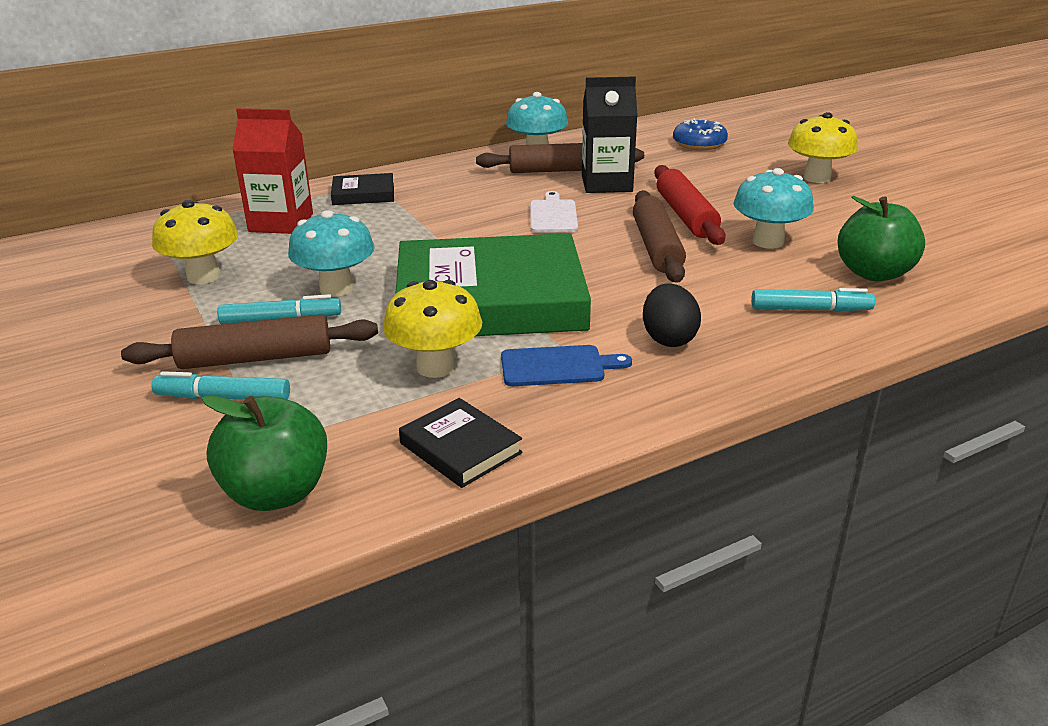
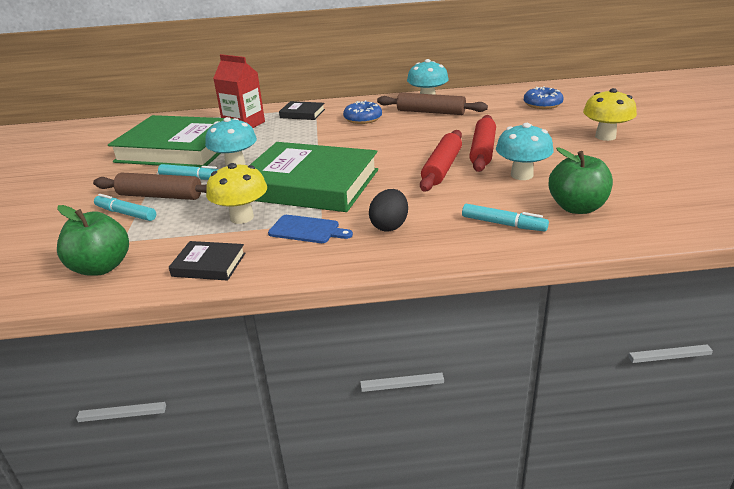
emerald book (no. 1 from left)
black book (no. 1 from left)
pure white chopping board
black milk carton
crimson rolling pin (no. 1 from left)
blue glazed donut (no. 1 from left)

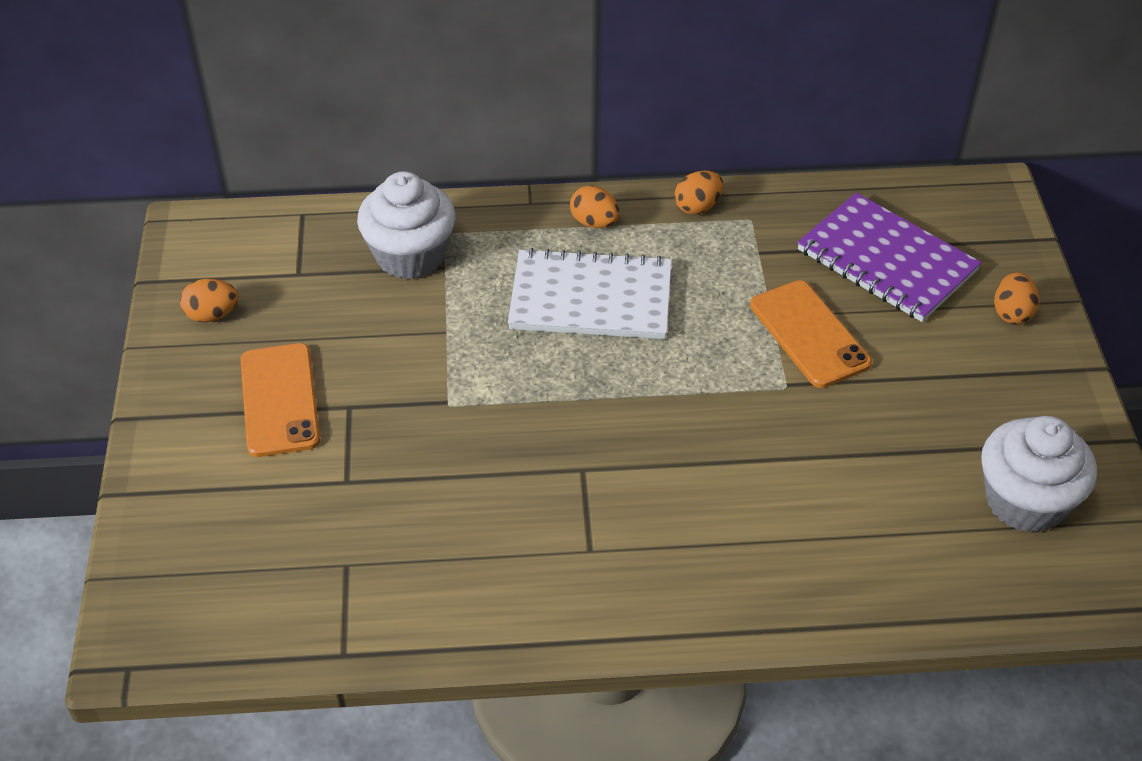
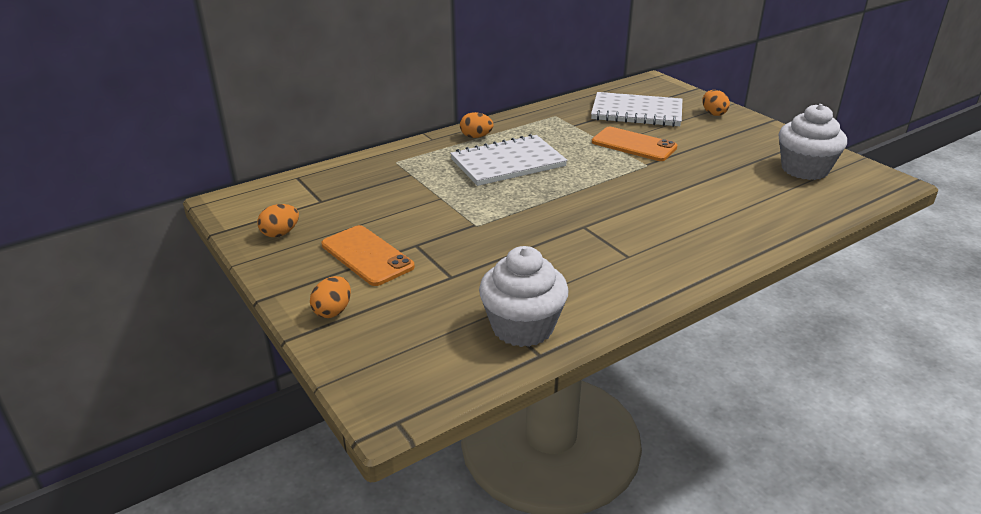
pure white muffin (no. 1 from left)
orange egg shape (no. 2 from left)
pure white notebook (no. 2 from left)

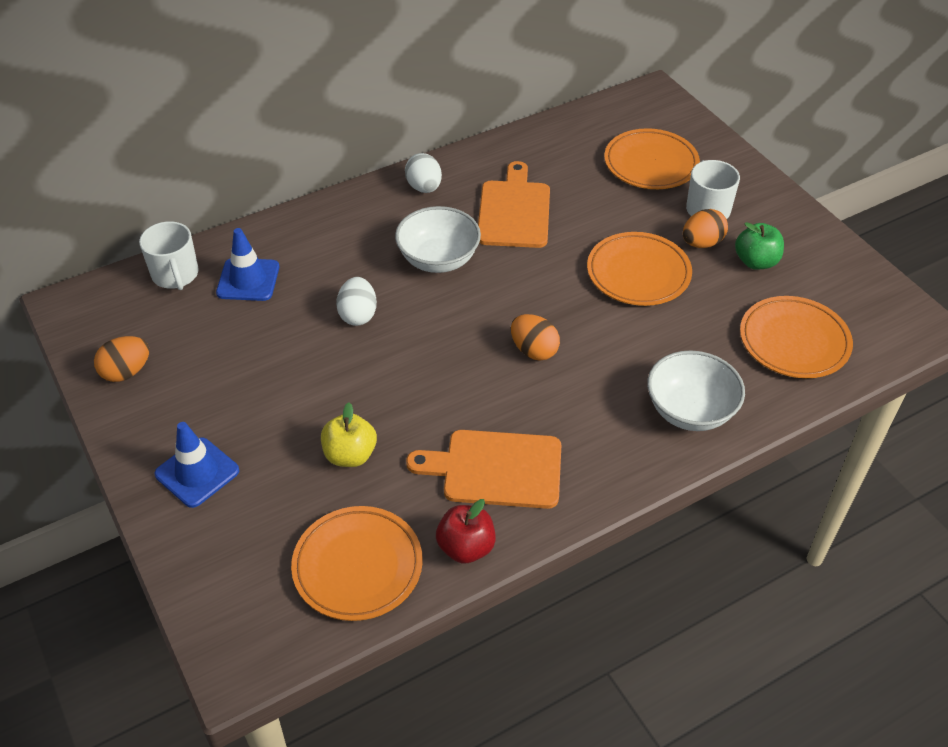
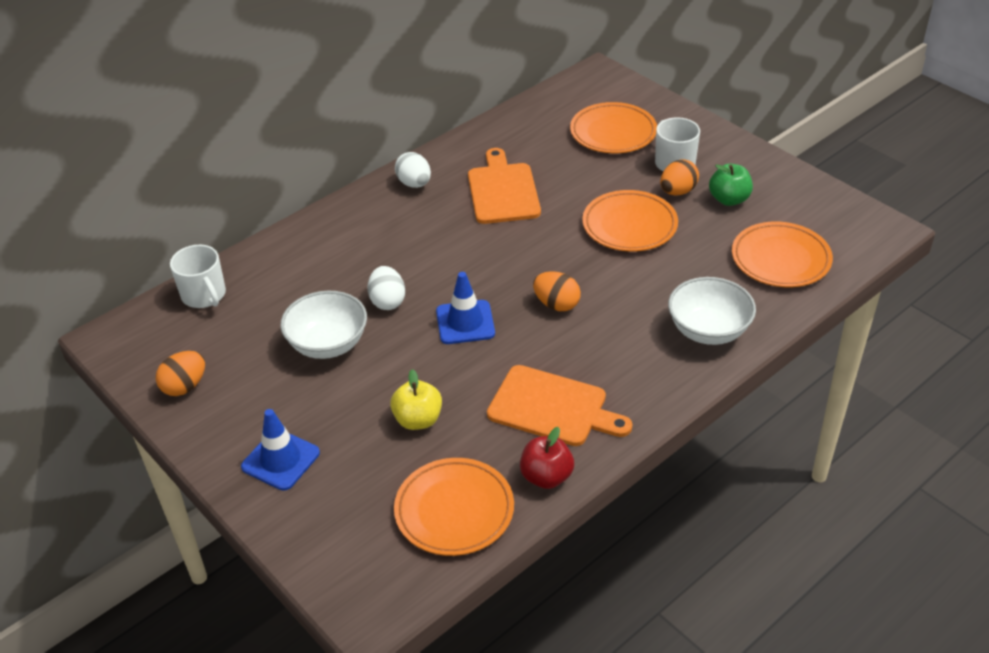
blue traffic cone (no. 2 from left)
pure white serving bowl (no. 1 from left)
orange chopping board (no. 2 from left)

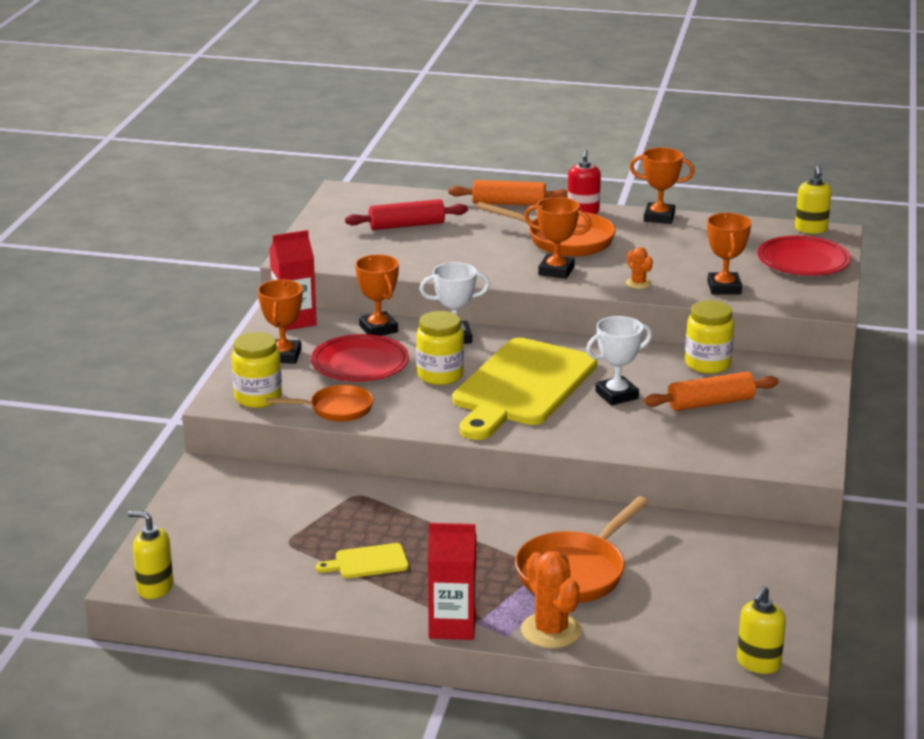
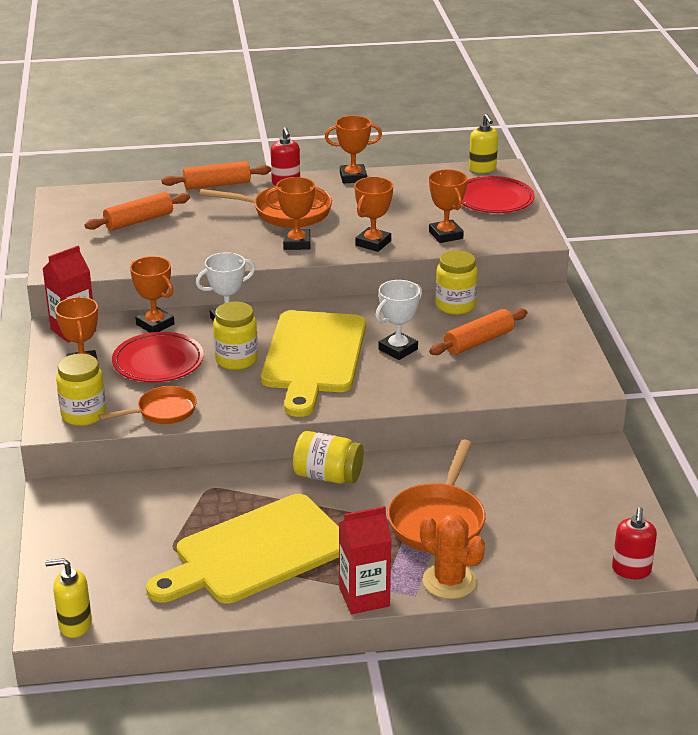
golden chopping board (no. 1 from left)
orange rolling pin (no. 1 from left)
orange trophy (no. 5 from left)
crimson soap pump (no. 2 from left)
golden jar (no. 3 from left)

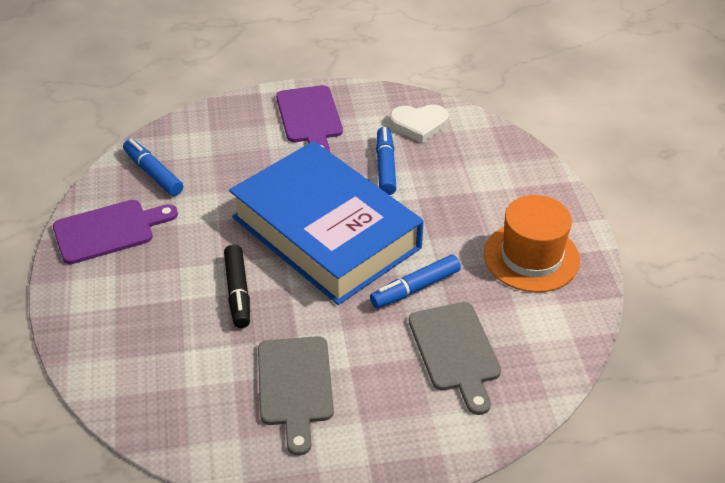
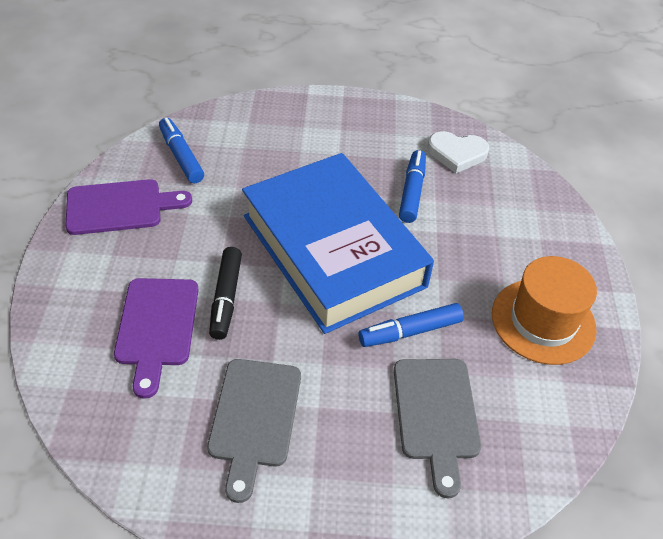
purple chopping board (no. 2 from left)

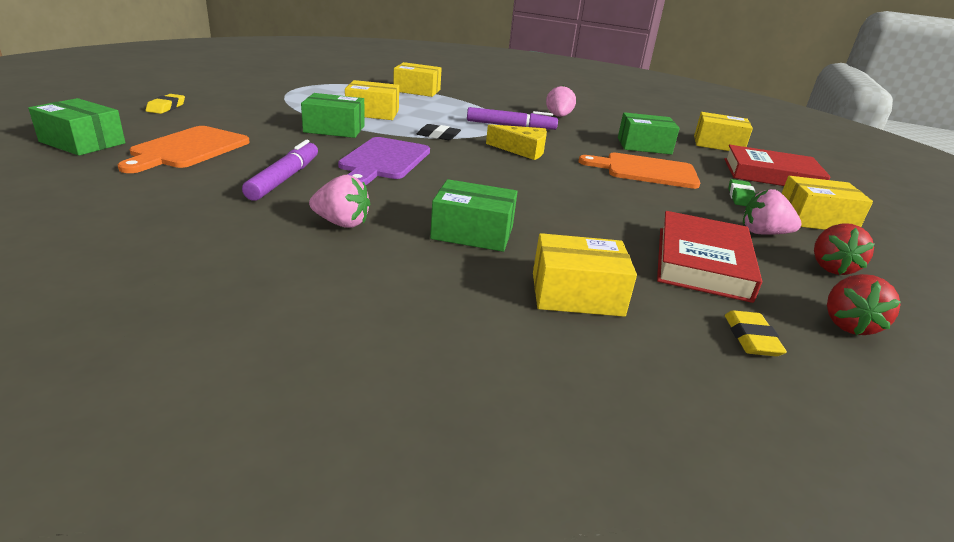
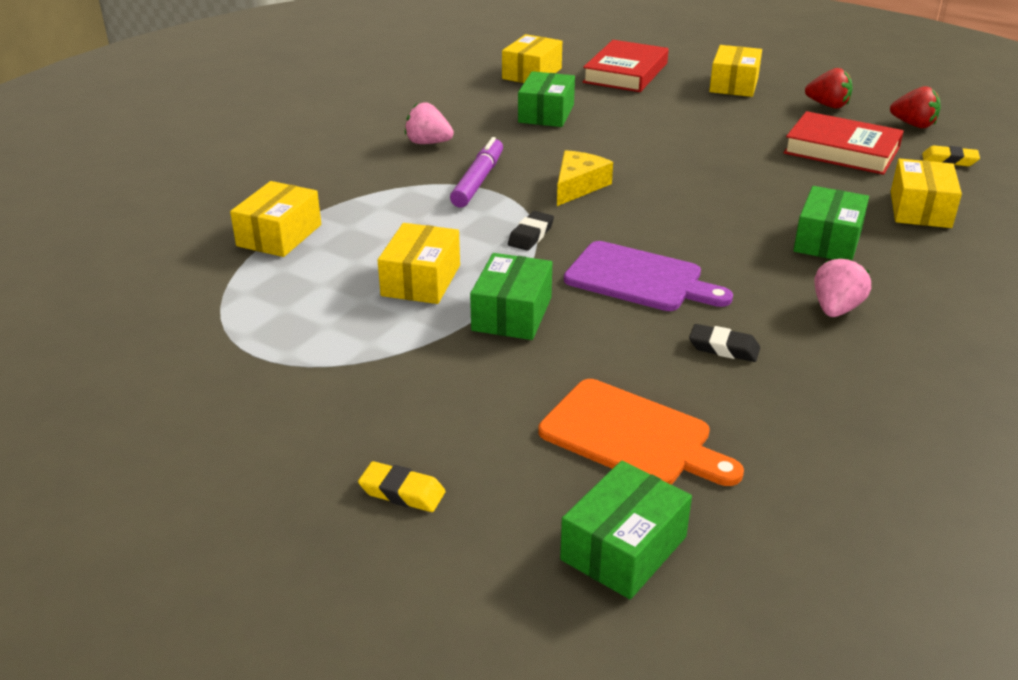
black pencil eraser (no. 2 from left)
orange chopping board (no. 2 from left in the first image)
emerald pencil eraser
pink toy strawberry (no. 3 from left in the first image)

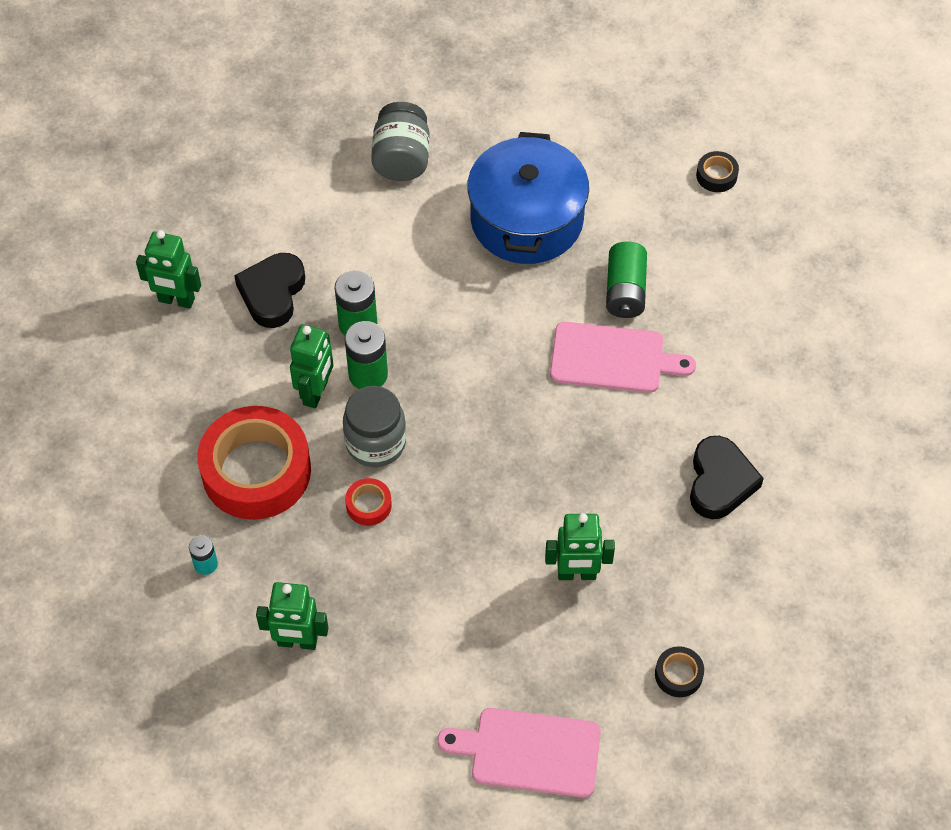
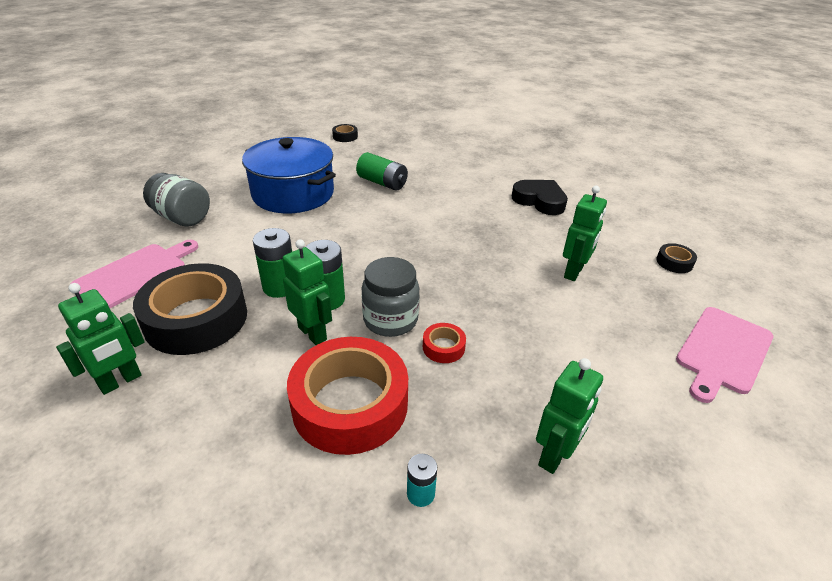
black roll of tape (no. 1 from left)
pink chopping board (no. 1 from left)

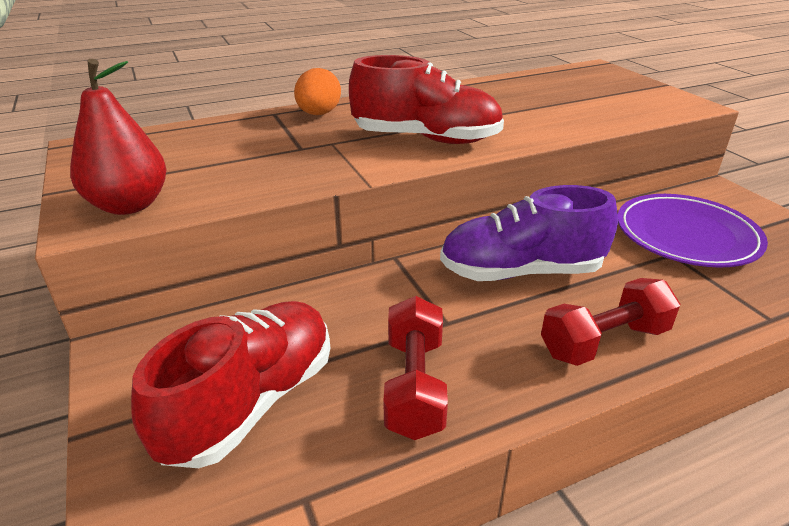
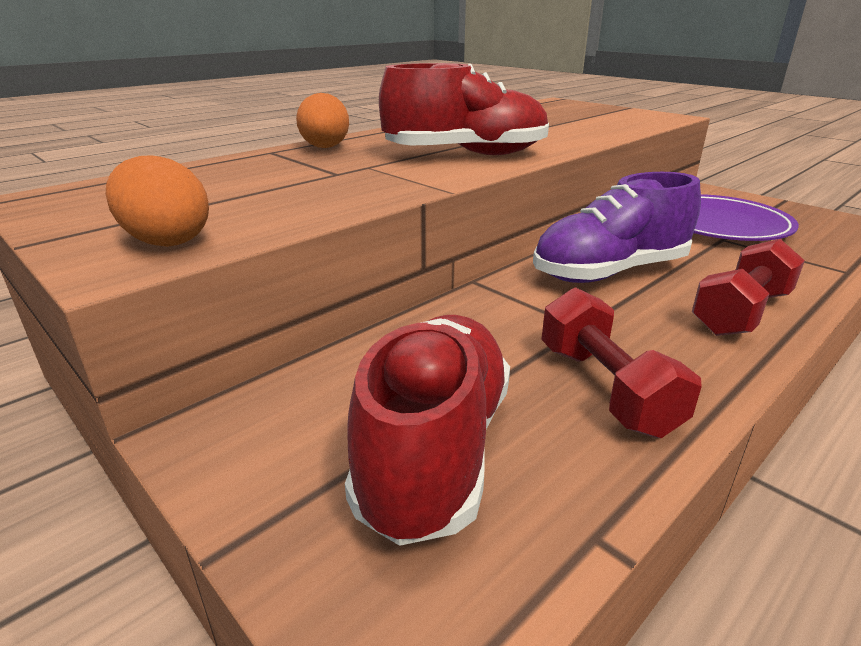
orange egg shape (no. 1 from left)

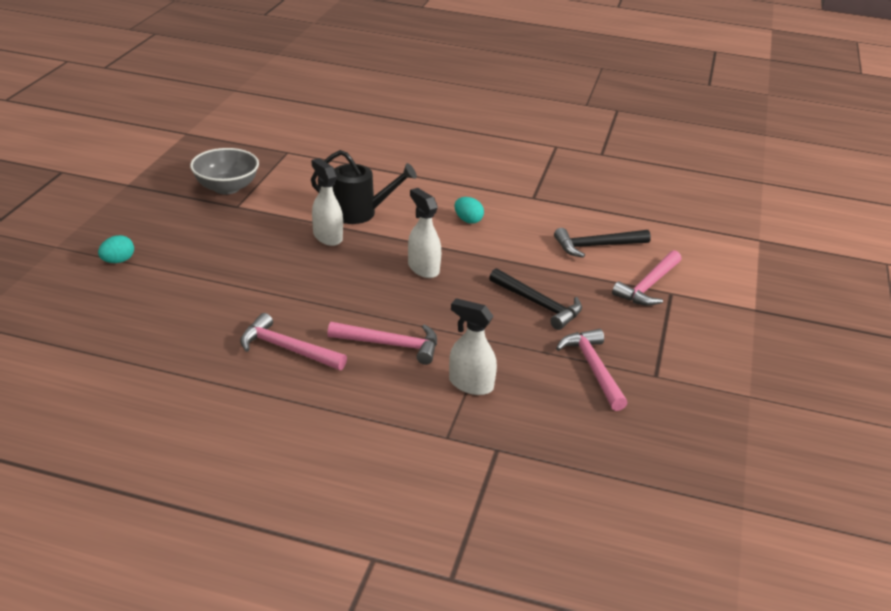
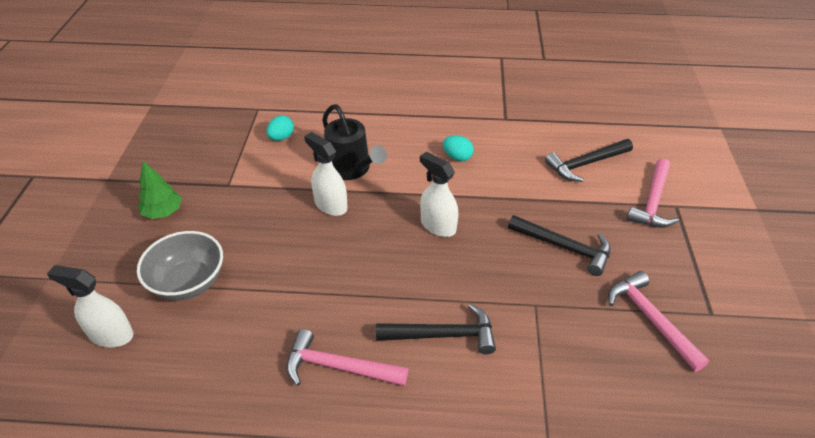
aqua egg shape (no. 1 from left)
gray serving bowl
black watering can
black carpenter's hammer (no. 1 from left)
pure white spray bottle (no. 1 from left)
emerald tree

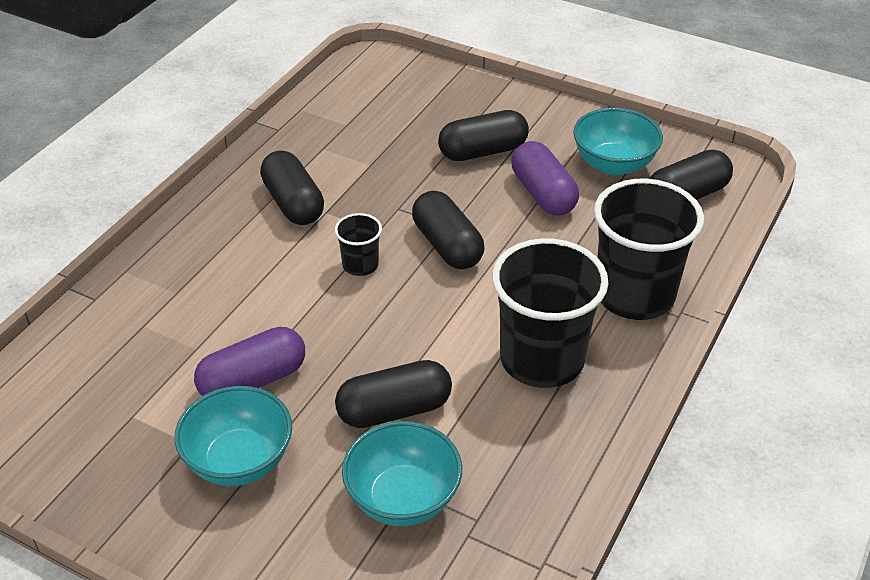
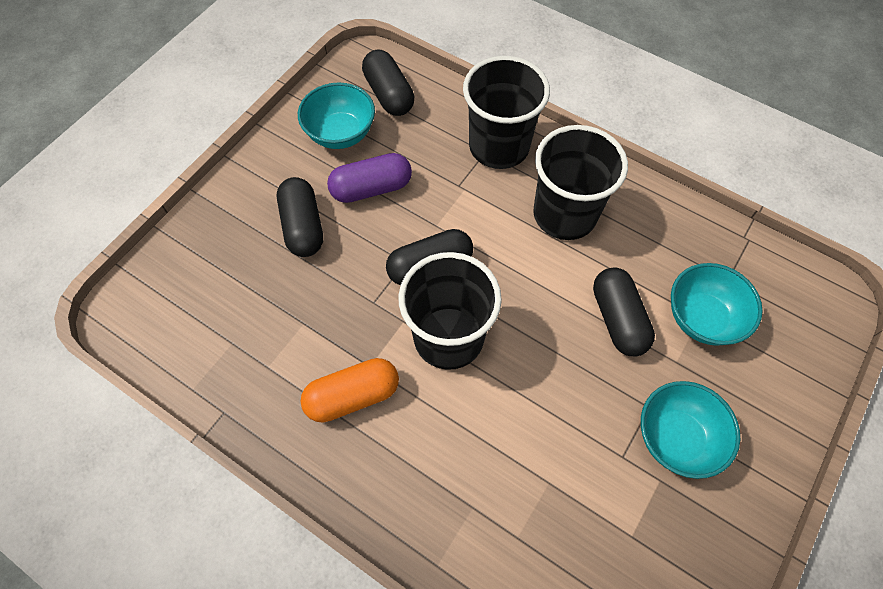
purple pill shape (no. 1 from left in the first image)
orange pill shape
black tumbler (no. 1 from left)

